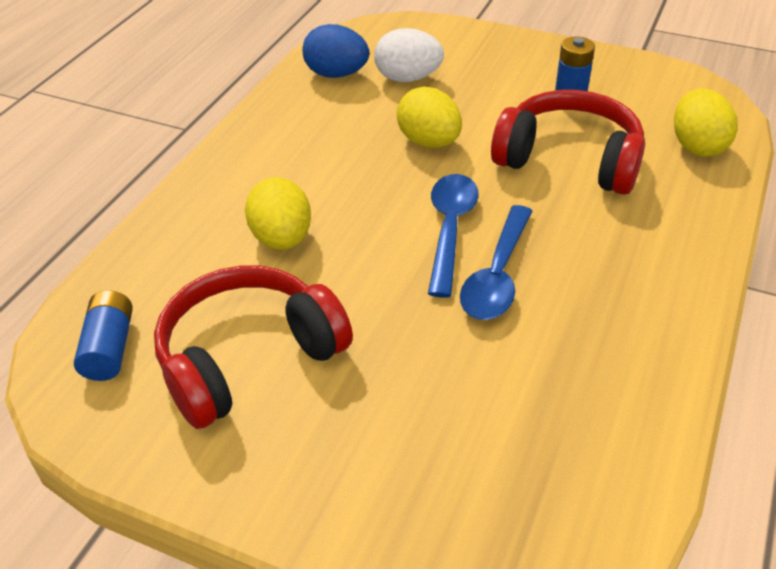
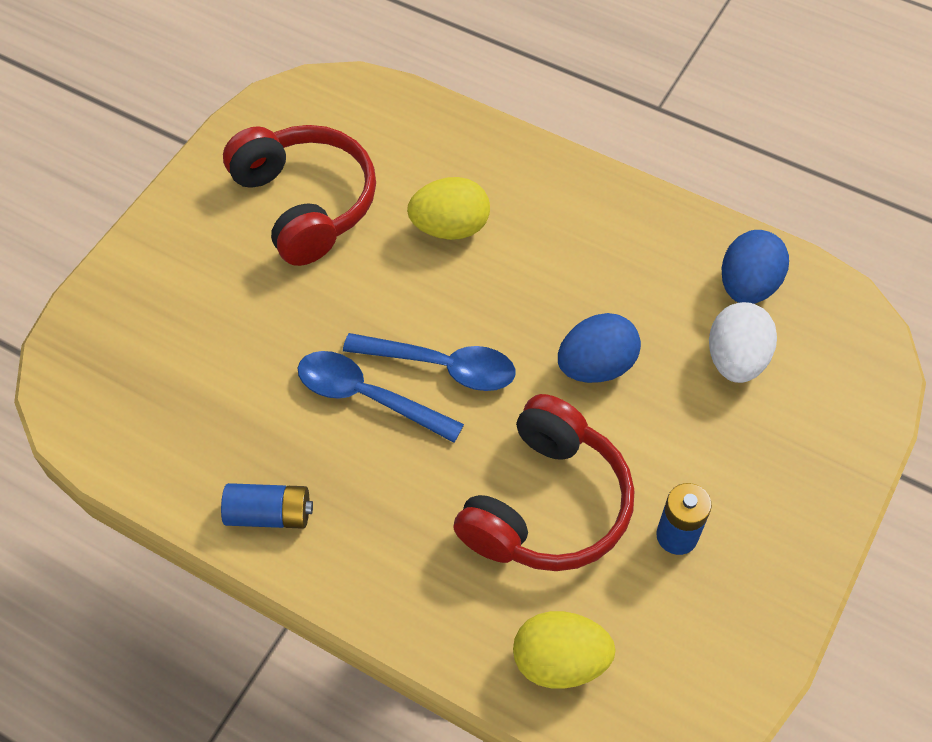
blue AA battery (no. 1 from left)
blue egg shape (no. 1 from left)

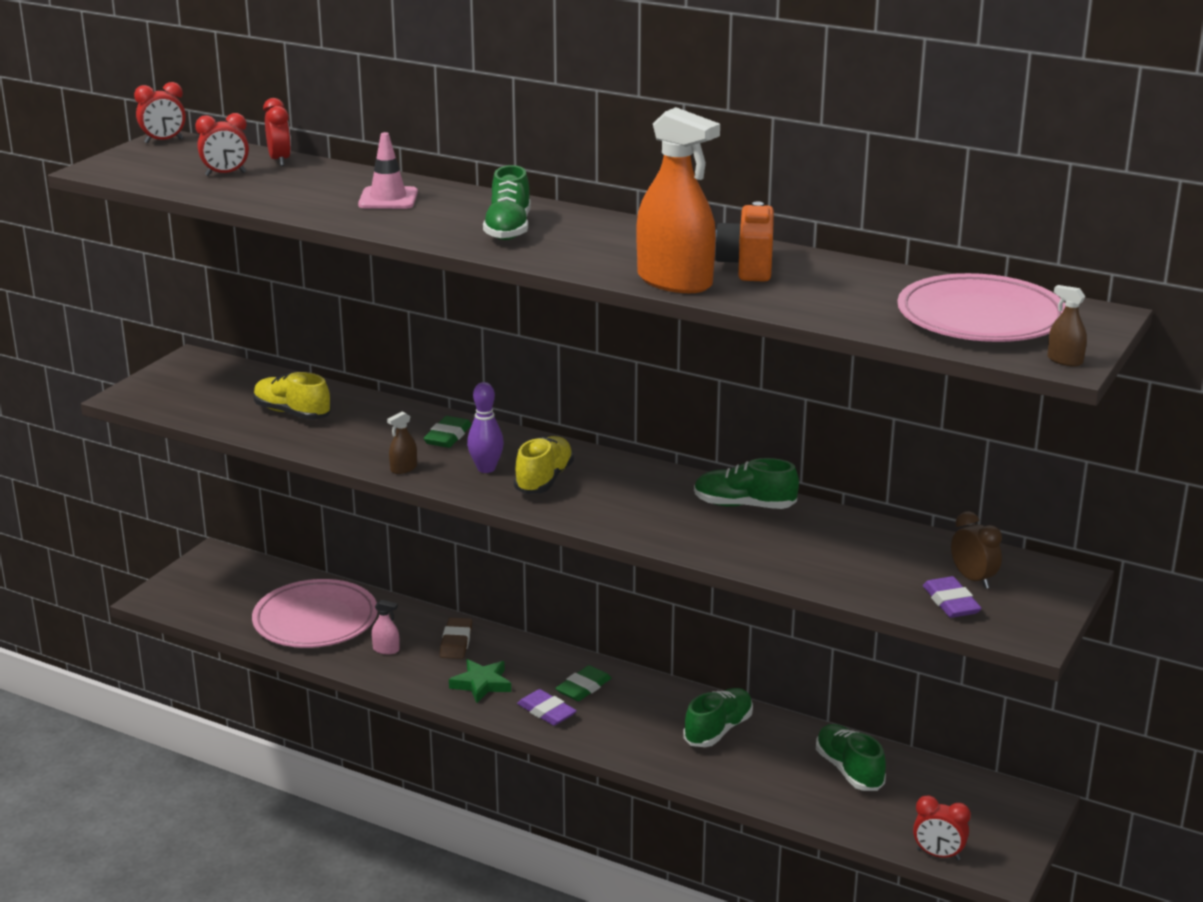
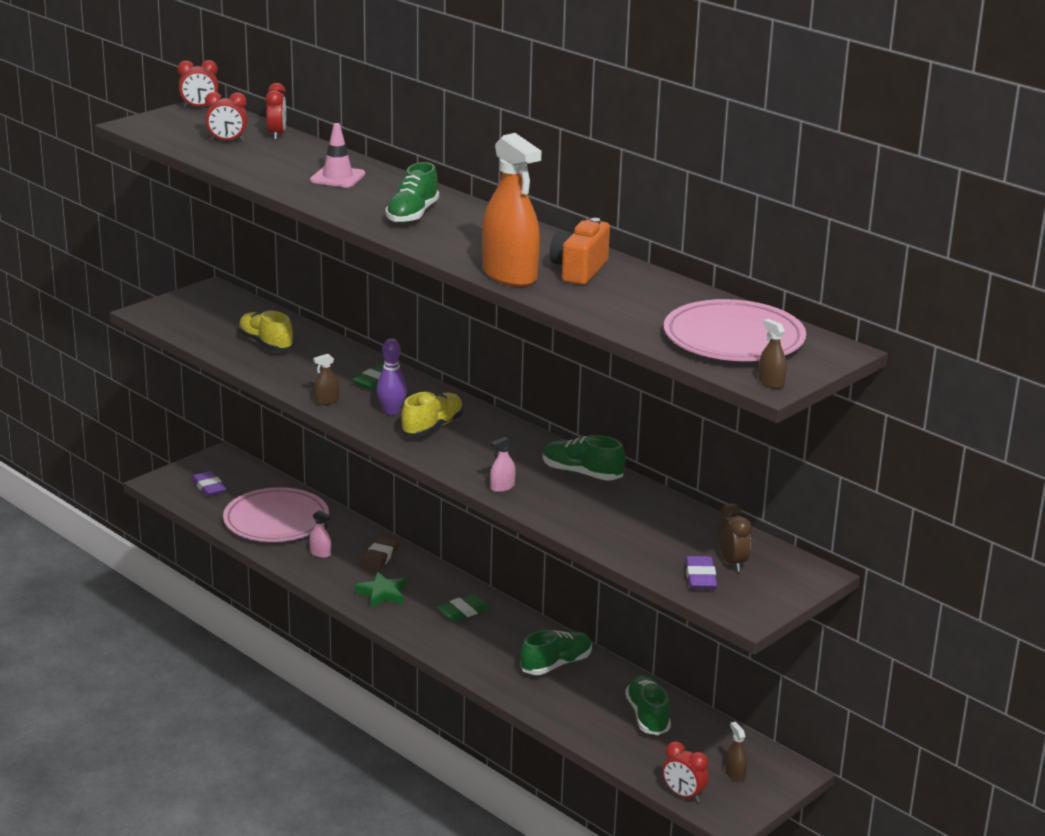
purple pencil eraser (no. 1 from left)
pink spray bottle (no. 2 from left)
brown spray bottle (no. 2 from left)

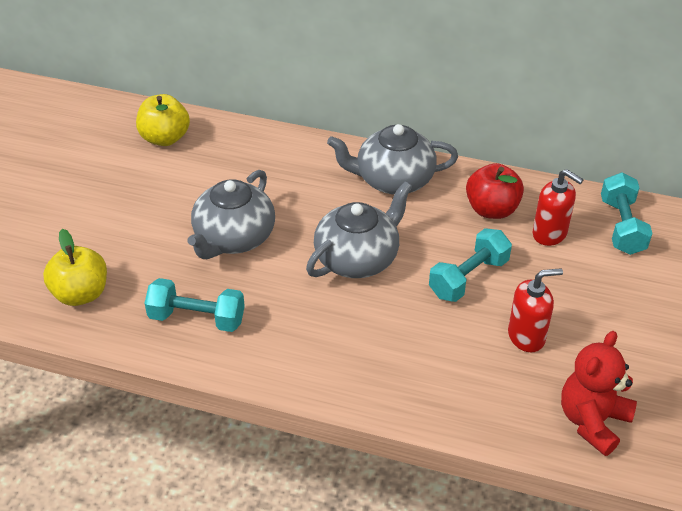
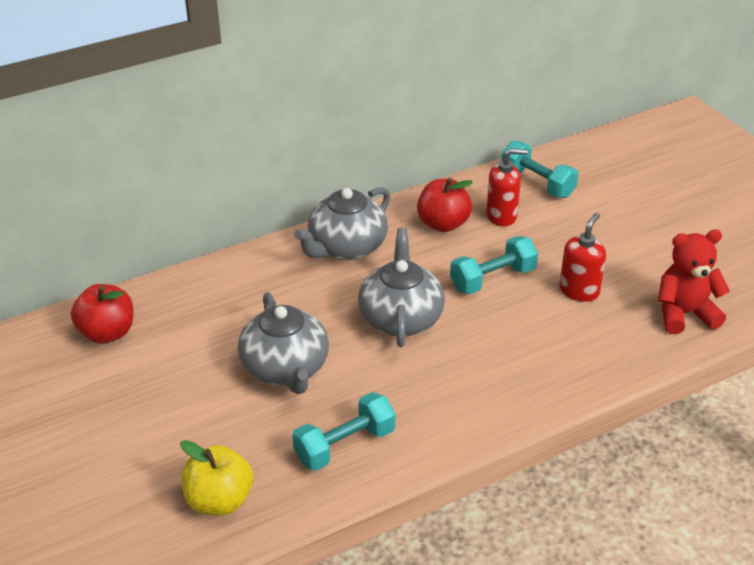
crimson apple fruit (no. 1 from left)
aqua dumbbell (no. 2 from left)
crimson stuffed bear

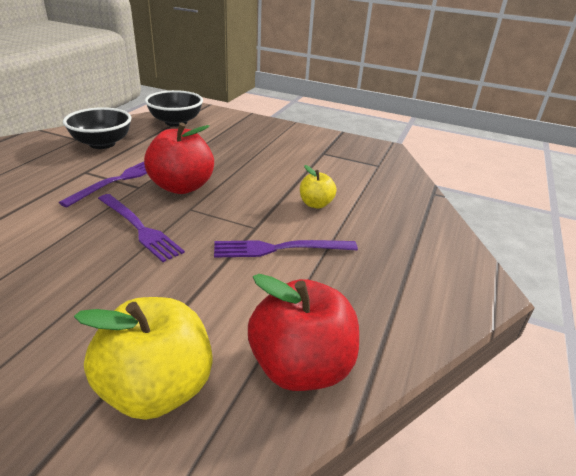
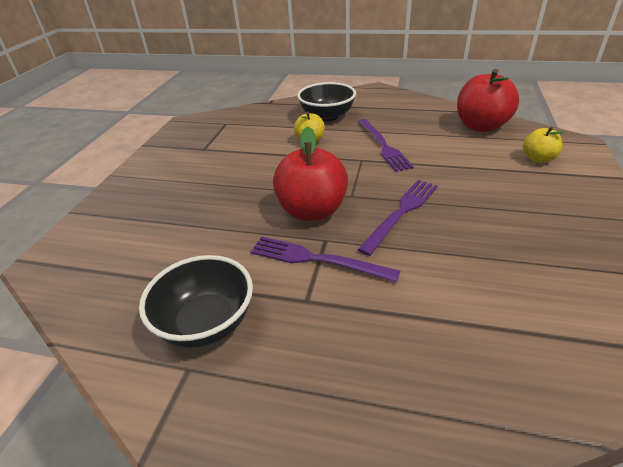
golden apple fruit (no. 2 from left)
black serving bowl (no. 2 from left)

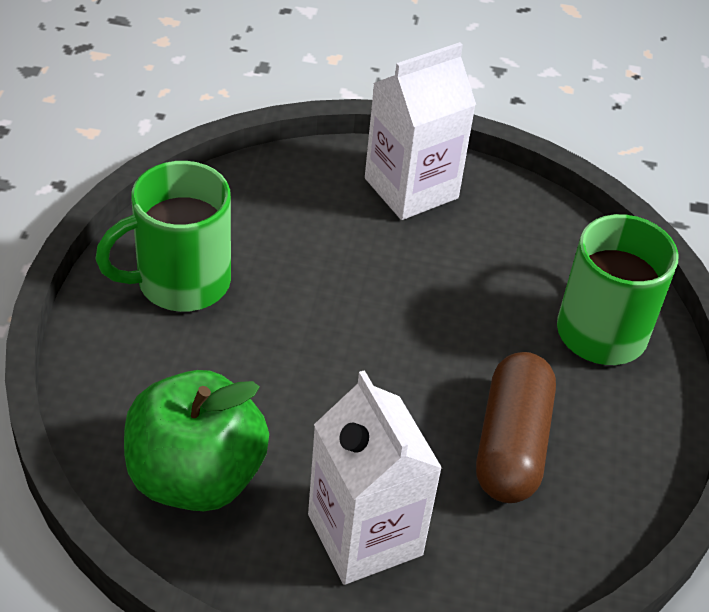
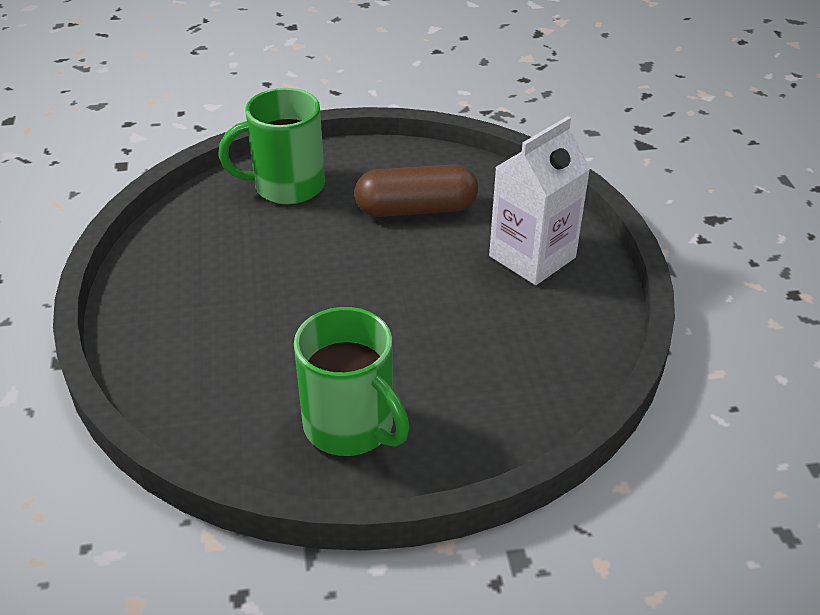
emerald apple fruit
pure white milk carton (no. 2 from left in the first image)

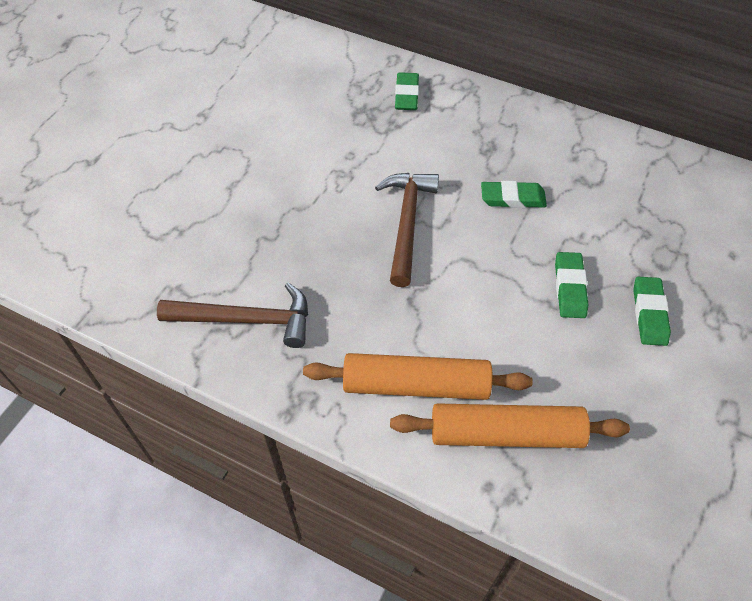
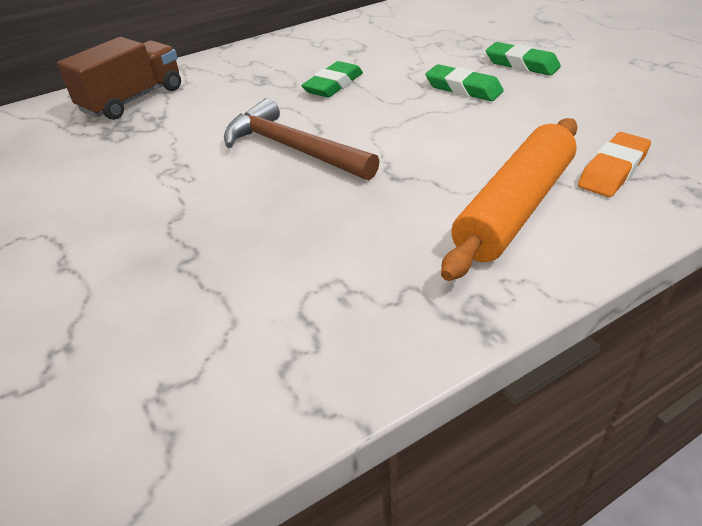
brown carpenter's hammer (no. 1 from left in the first image)
orange pencil eraser
brown truck

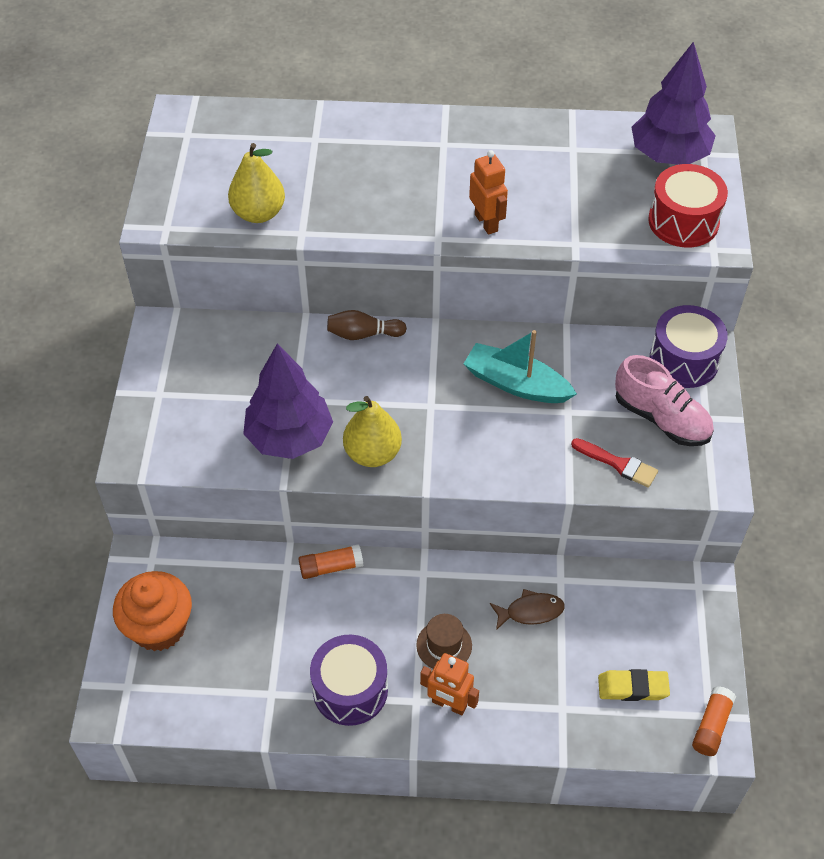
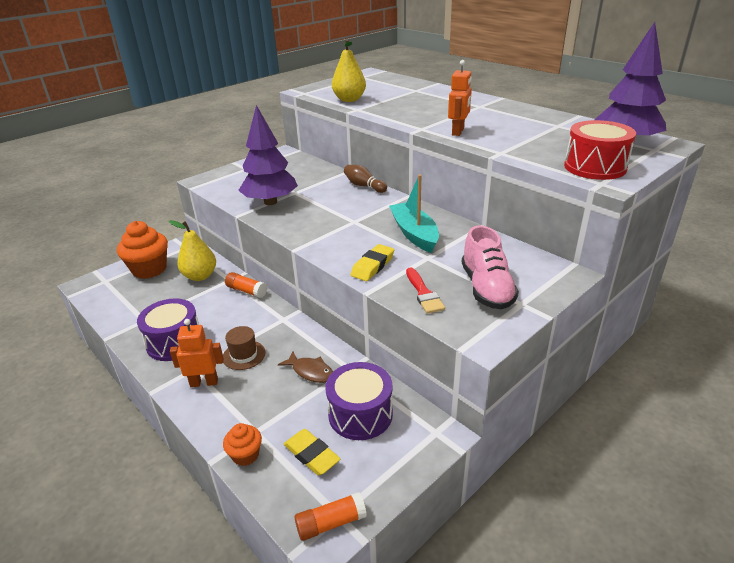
golden pear (no. 1 from left)
orange robot (no. 1 from left)
purple snare drum (no. 2 from left)
orange muffin (no. 2 from left)
golden pencil eraser (no. 2 from left)

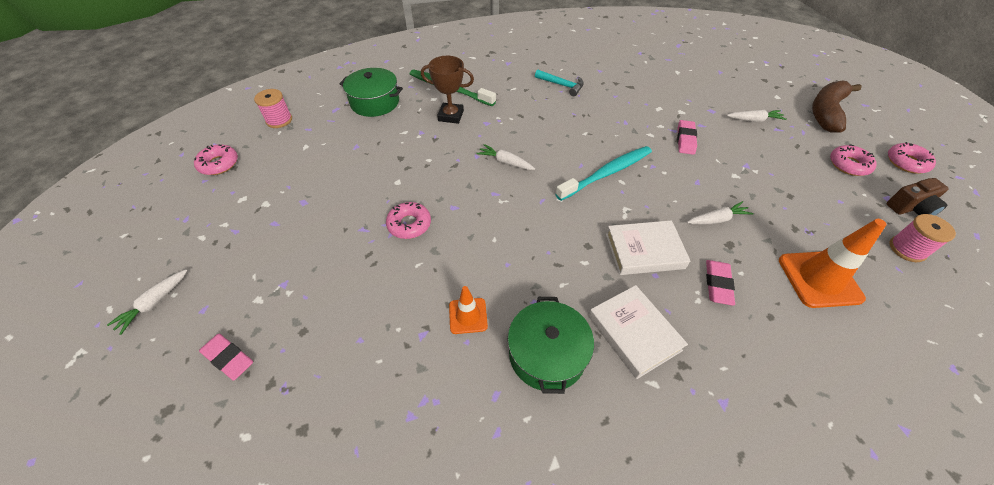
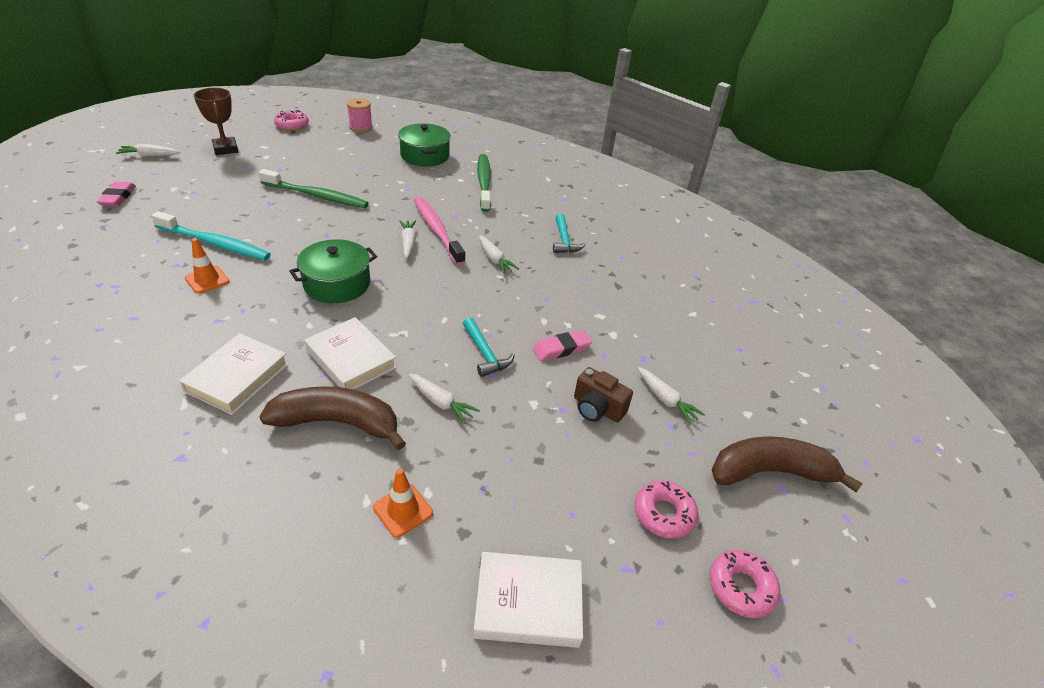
pink glazed donut (no. 2 from left in the first image)
brown trophy
emerald pot (no. 1 from left)
aqua dental brush
brown banana (no. 1 from left)
orange traffic cone (no. 2 from left)
brown photo camera
pure white book (no. 3 from left)
emerald dental brush (no. 1 from left)
pink dental brush
aqua carpenter's hammer (no. 1 from left)
pure white toy carrot (no. 4 from left)

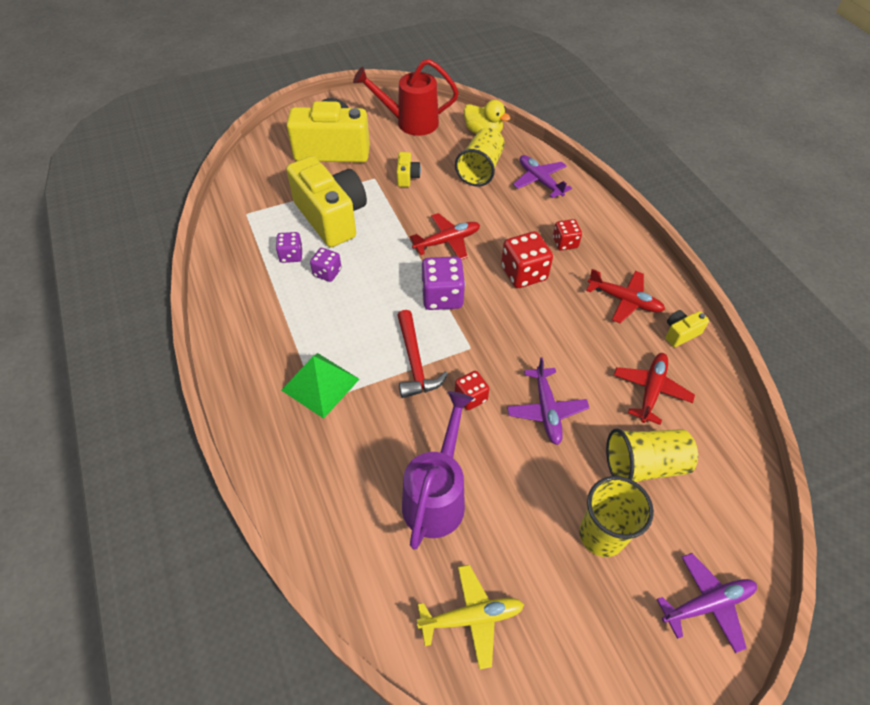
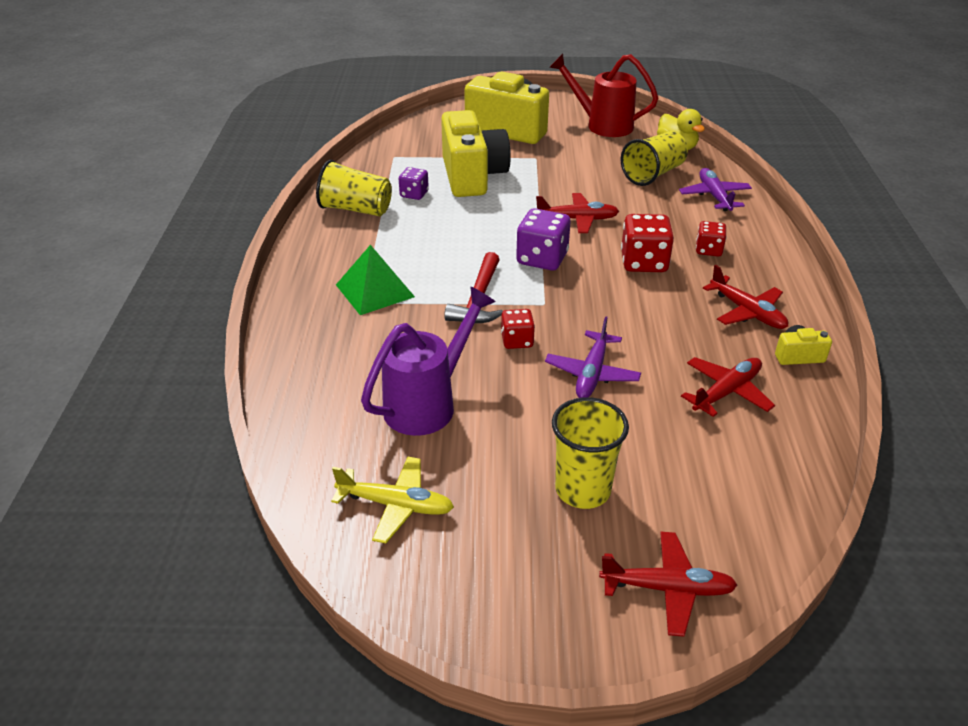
purple dice (no. 2 from left in the first image)
golden photo camera (no. 3 from left in the first image)
golden tumbler (no. 1 from left)
crimson aeroplane (no. 2 from left)

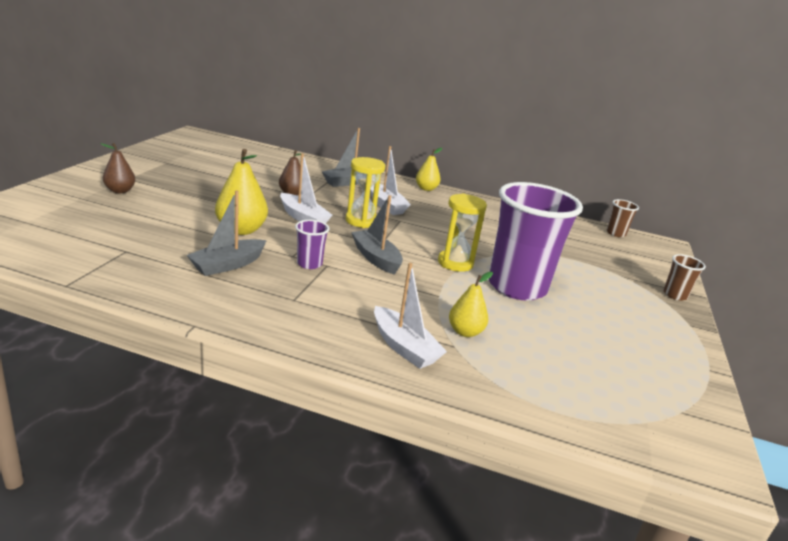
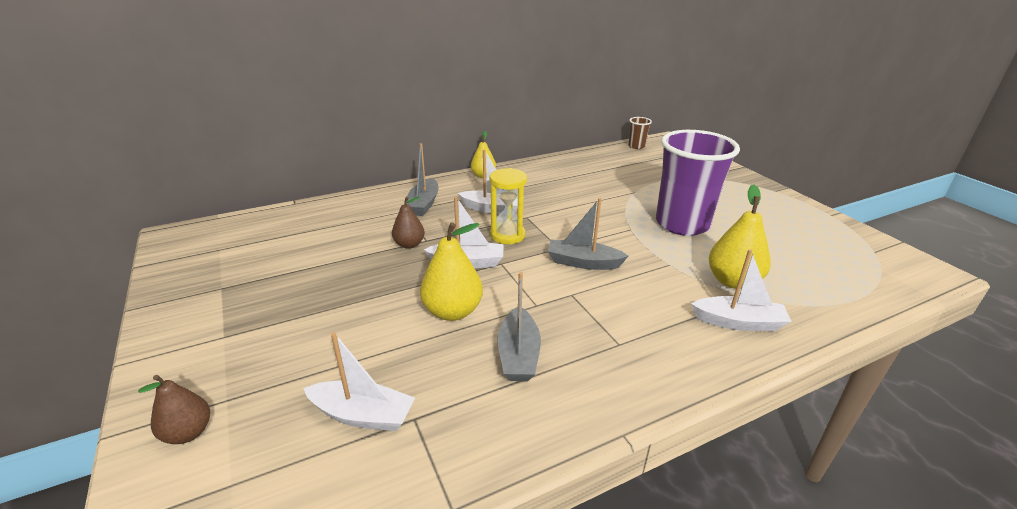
brown pear (no. 1 from left)
purple tumbler (no. 1 from left in the first image)
golden sandglass (no. 2 from left in the first image)
golden pear (no. 3 from left)
brown tumbler (no. 2 from left in the first image)
pure white toy boat (no. 1 from left)

